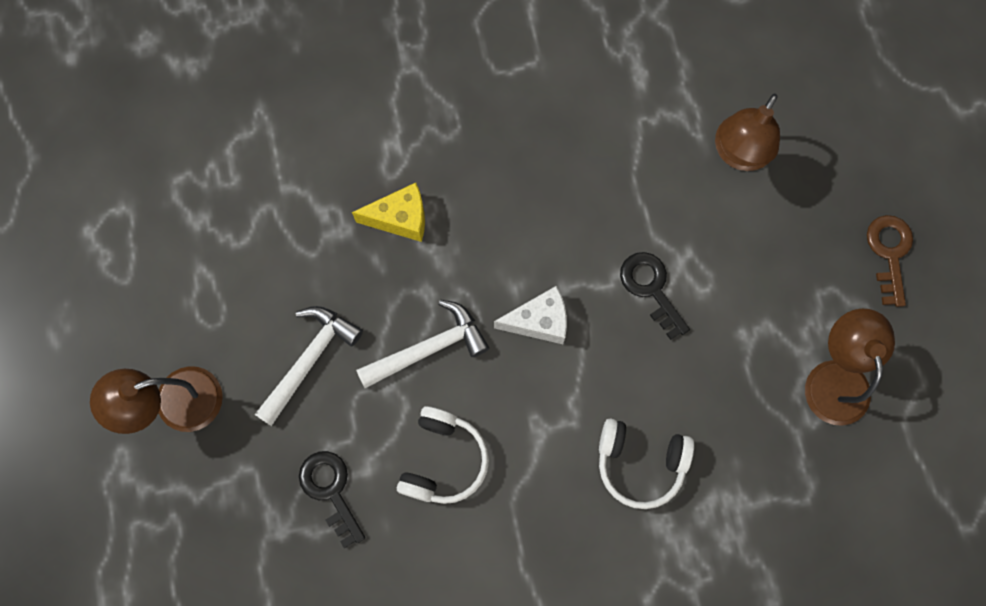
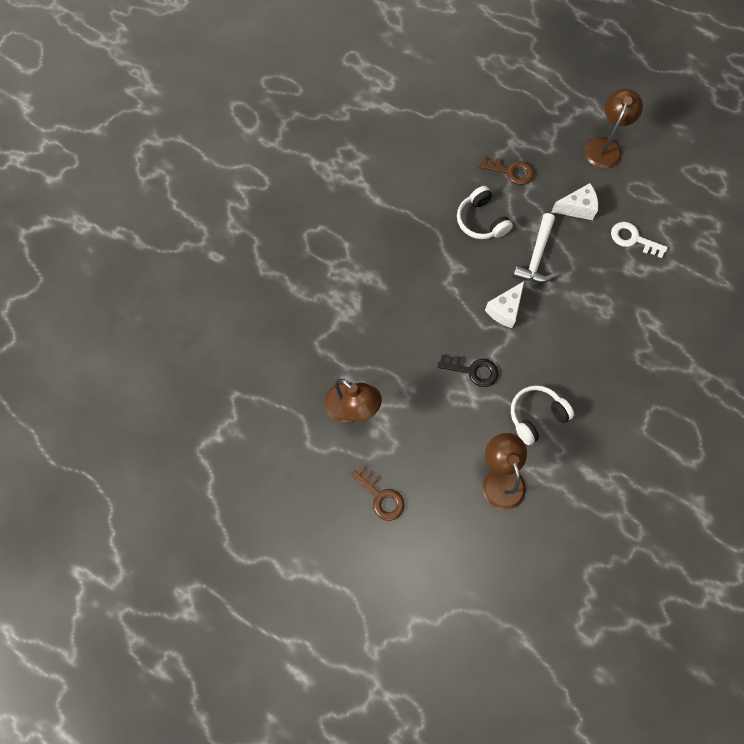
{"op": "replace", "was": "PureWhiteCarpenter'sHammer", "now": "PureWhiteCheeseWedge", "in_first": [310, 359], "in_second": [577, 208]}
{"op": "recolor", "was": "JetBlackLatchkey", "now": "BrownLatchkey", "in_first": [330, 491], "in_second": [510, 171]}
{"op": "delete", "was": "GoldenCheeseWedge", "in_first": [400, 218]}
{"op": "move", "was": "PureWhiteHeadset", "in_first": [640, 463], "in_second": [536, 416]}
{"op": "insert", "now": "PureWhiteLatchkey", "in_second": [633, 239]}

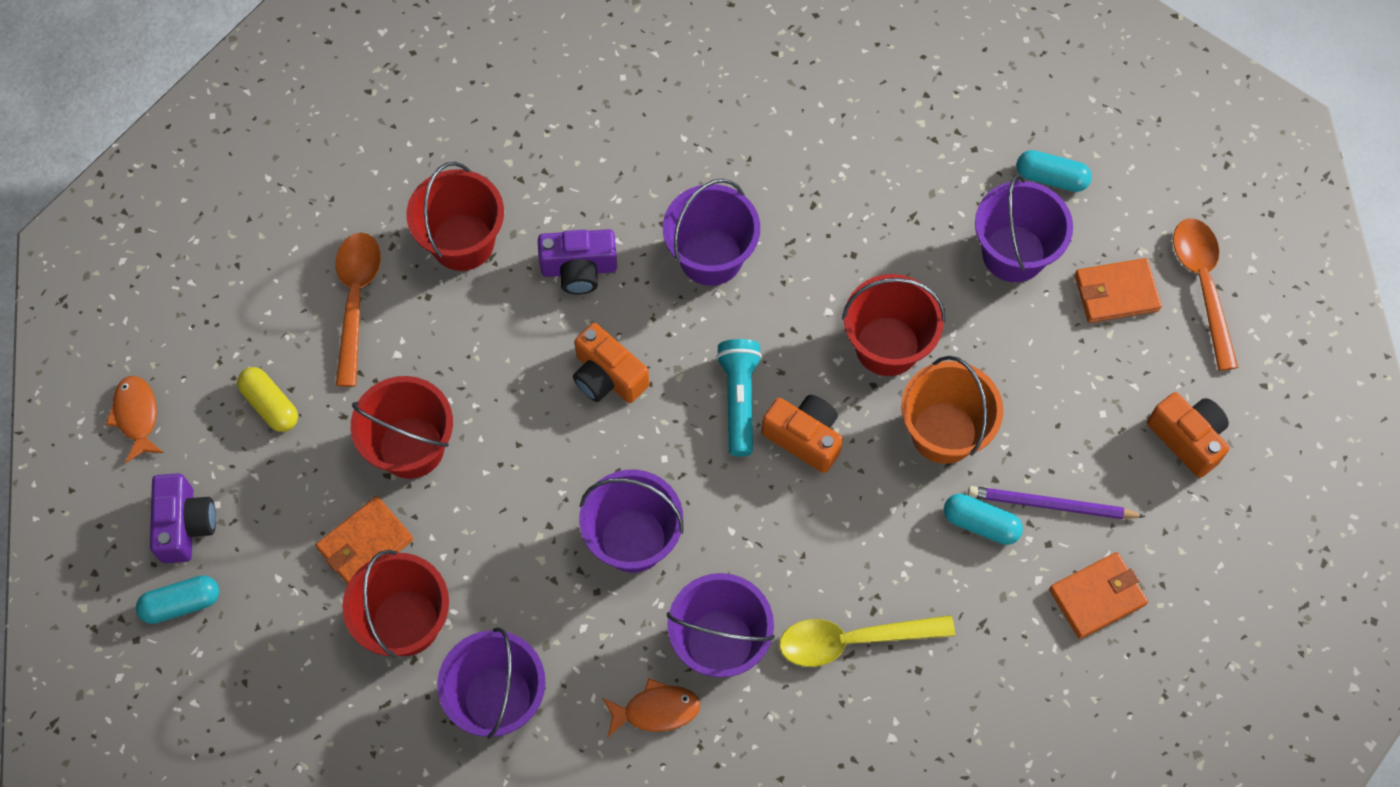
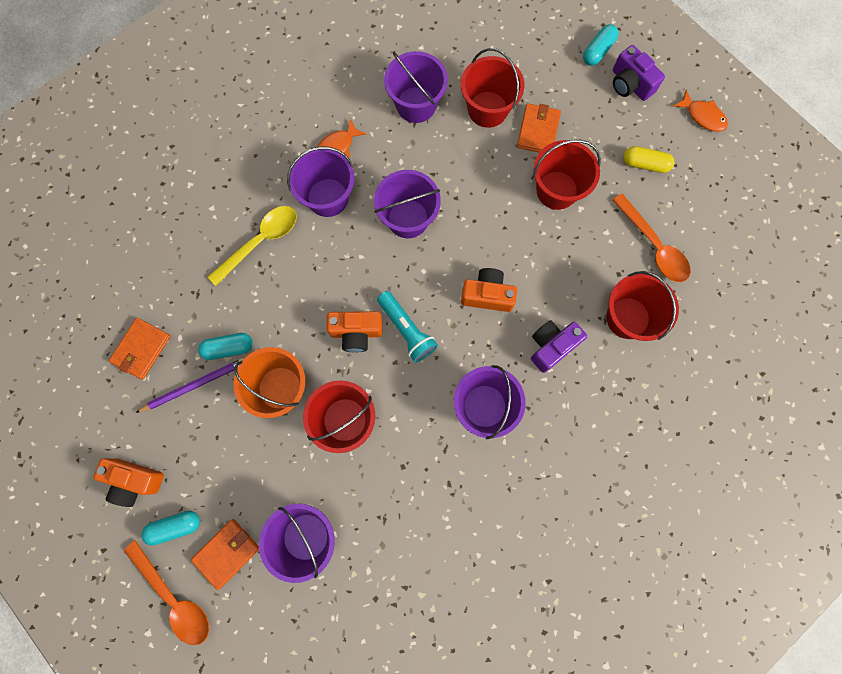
{"op": "move", "was": "TealCapsule", "in_first": [1051, 178], "in_second": [175, 526]}

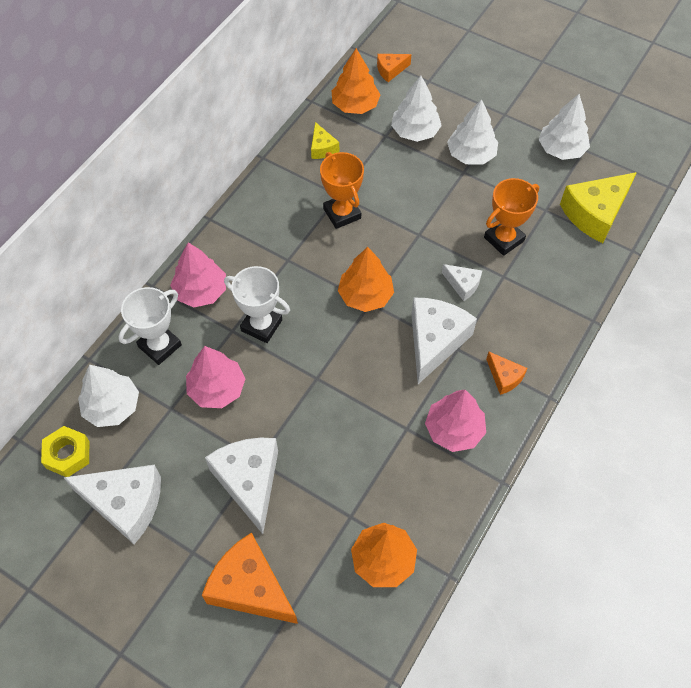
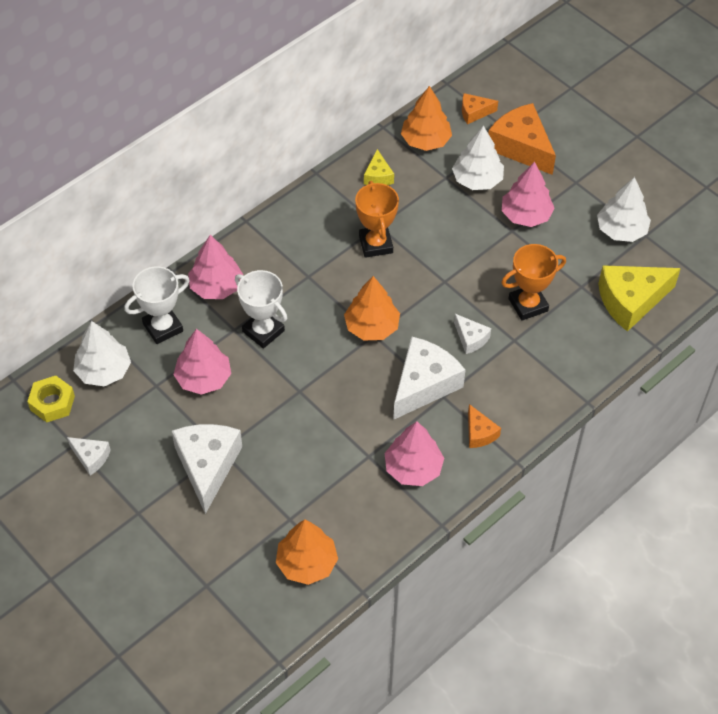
{"op": "resize", "was": "PureWhiteCheeseWedge", "in_first": [125, 504], "in_second": [91, 457], "ratio": 0.51}
{"op": "move", "was": "OrangeCheeseWedge", "in_first": [250, 587], "in_second": [521, 147]}
{"op": "recolor", "was": "PureWhiteTree", "now": "RosyTree", "in_first": [471, 154], "in_second": [526, 215]}

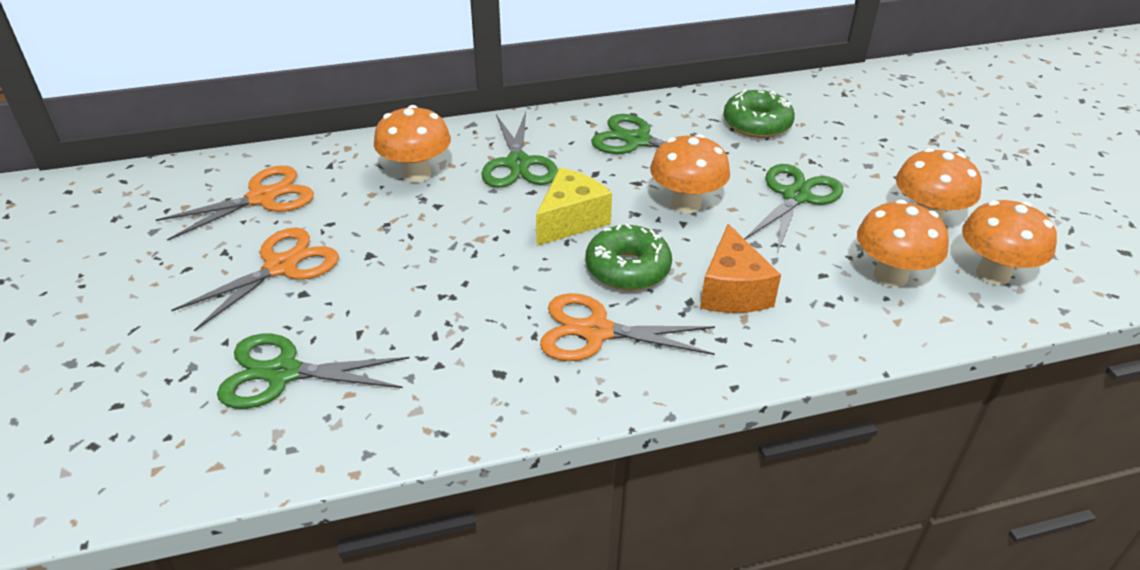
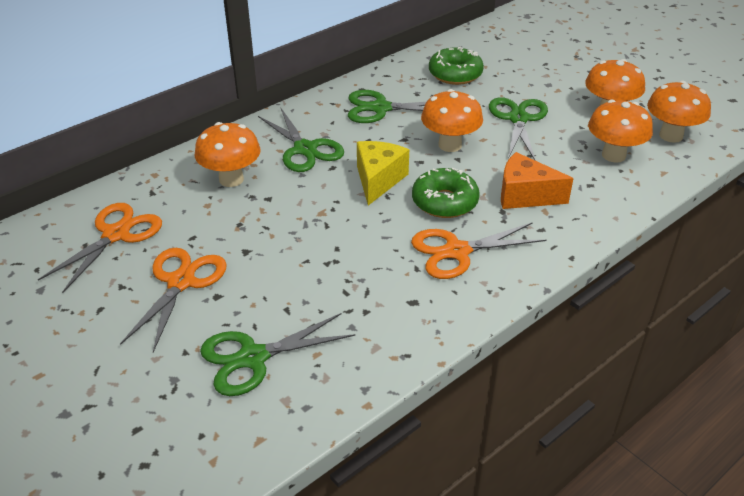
{"op": "rotate", "was": "OrangeCheeseWedge", "in_first": [732, 291], "in_second": [525, 195], "clockwise": 135}

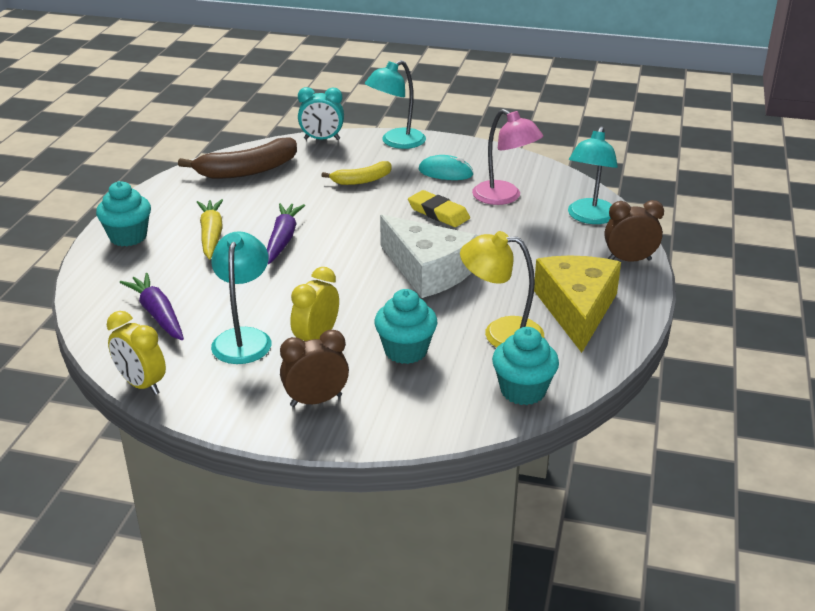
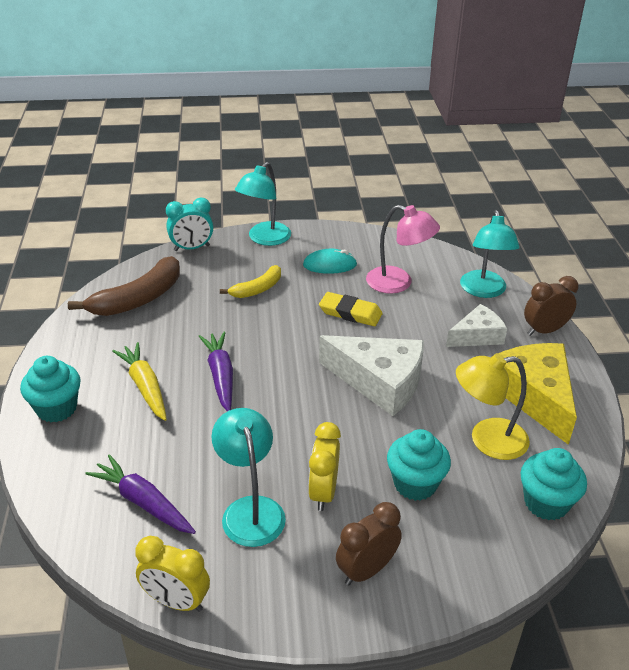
{"op": "insert", "now": "PureWhiteCheeseWedge", "in_second": [477, 336]}

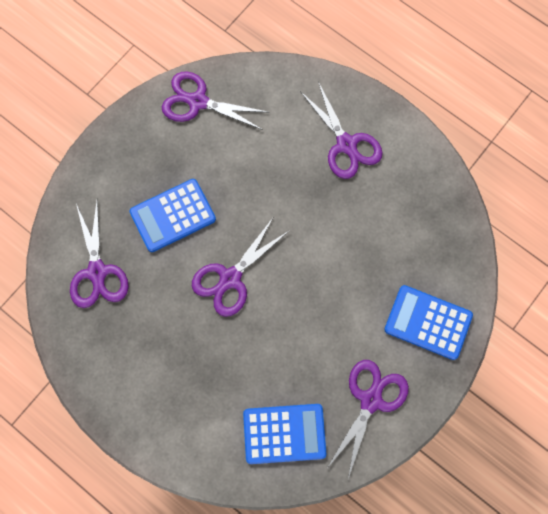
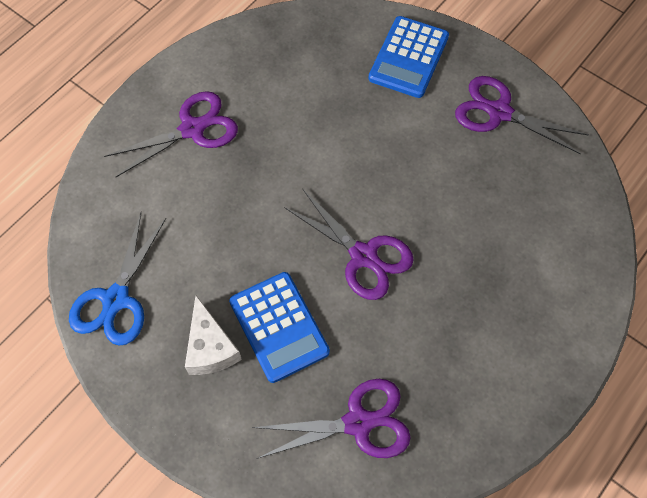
{"op": "recolor", "was": "RoyalPurplePairOfScissors", "now": "BluePairOfScissors", "in_first": [198, 102], "in_second": [116, 299]}
{"op": "delete", "was": "BlueAddingMachine", "in_first": [284, 433]}
{"op": "insert", "now": "PureWhiteCheeseWedge", "in_second": [210, 347]}

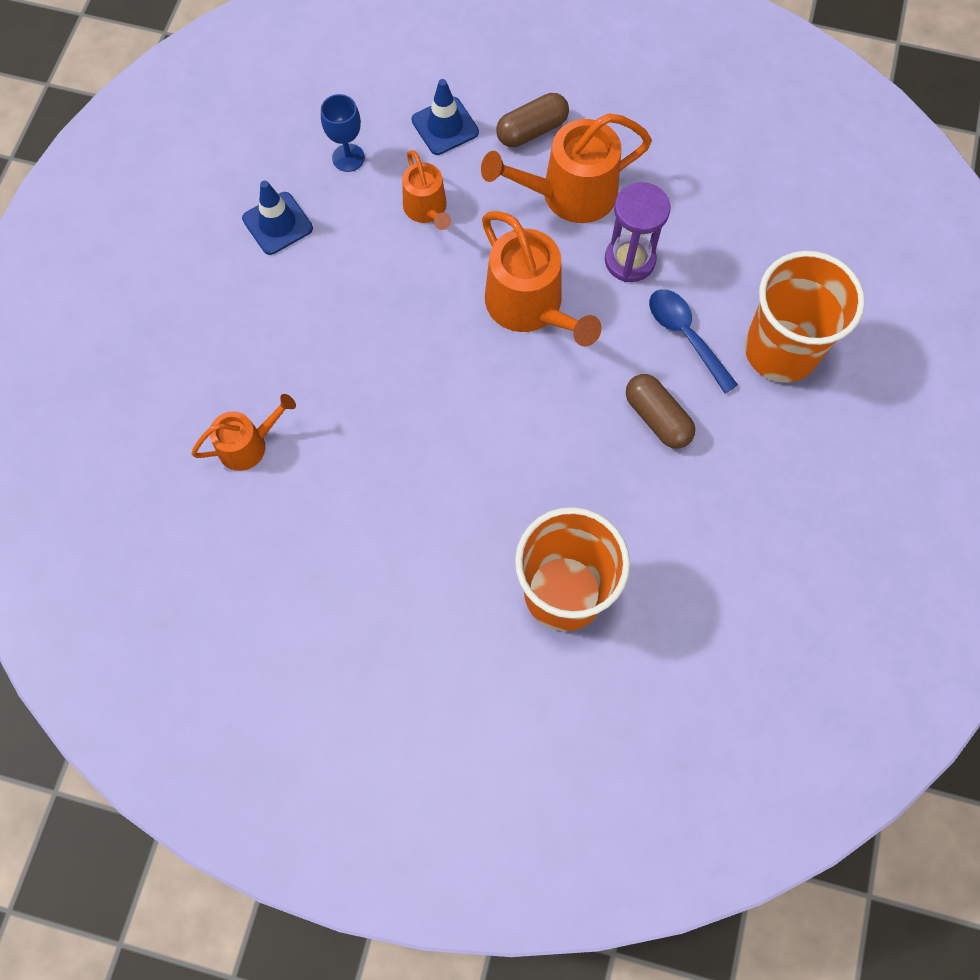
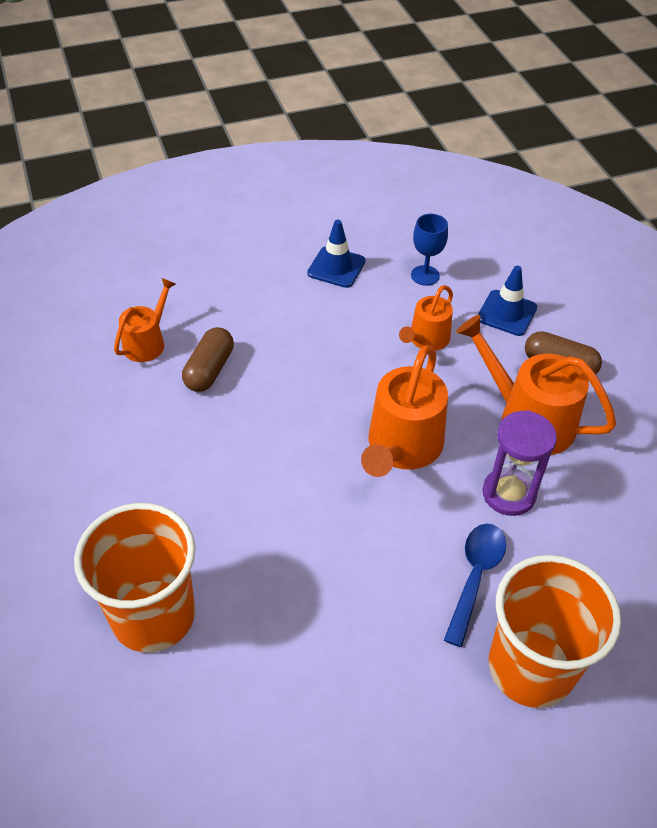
{"op": "rotate", "was": "OrangeWateringPot", "in_first": [248, 445], "in_second": [147, 342], "clockwise": -90}
{"op": "move", "was": "BrownCapsule", "in_first": [657, 418], "in_second": [209, 370]}

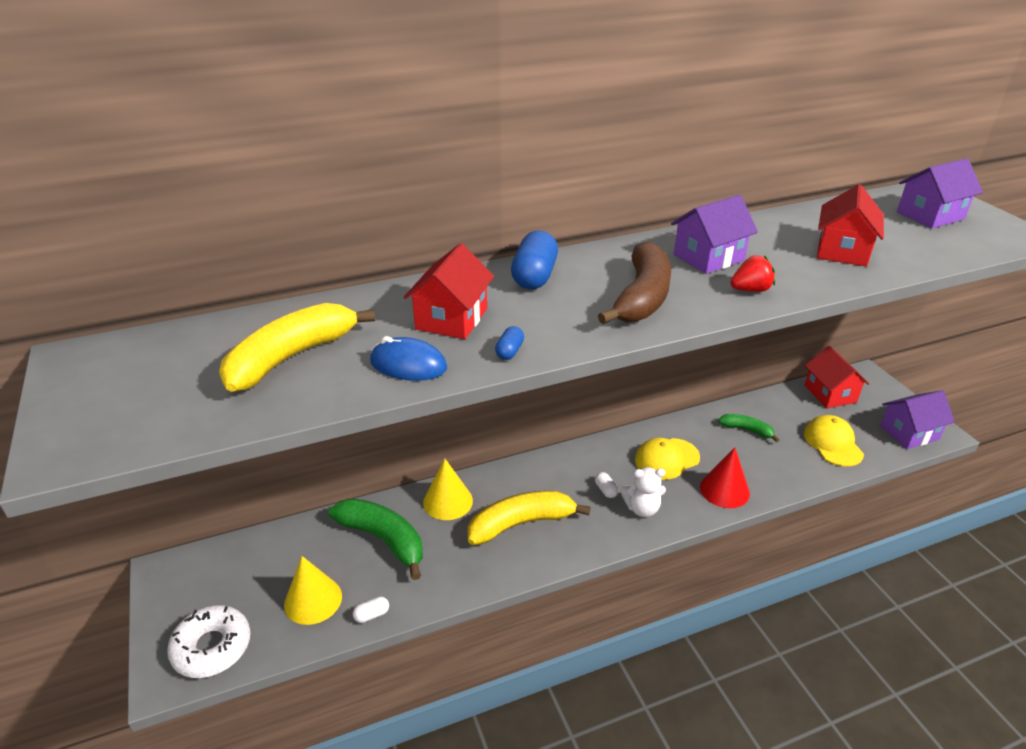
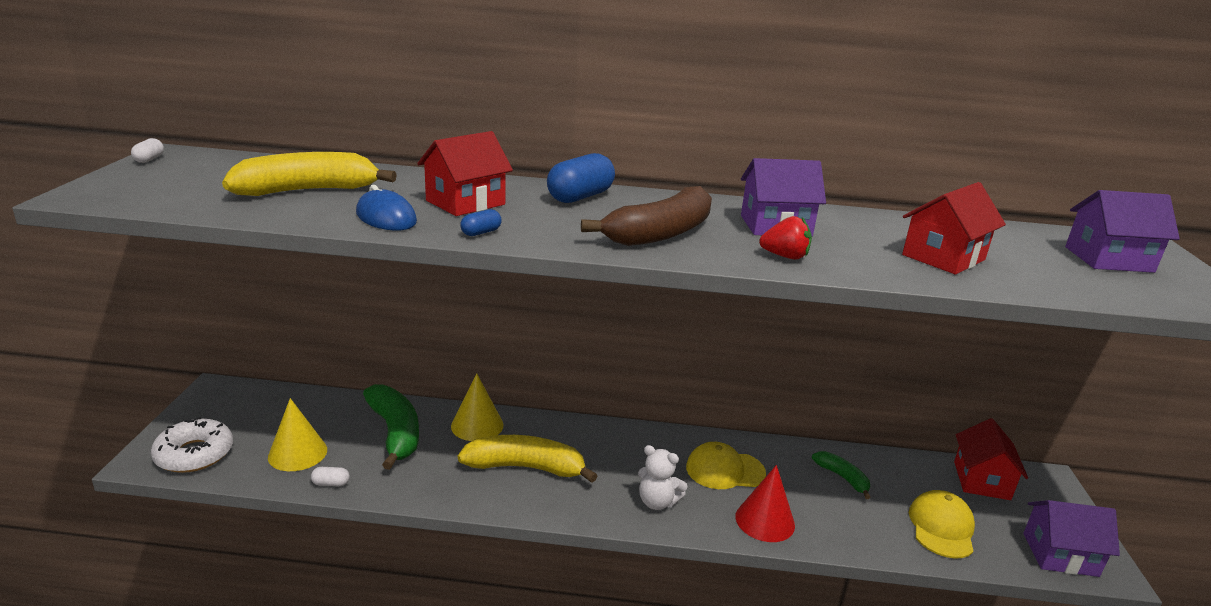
{"op": "move", "was": "PureWhiteCapsule", "in_first": [606, 490], "in_second": [149, 159]}

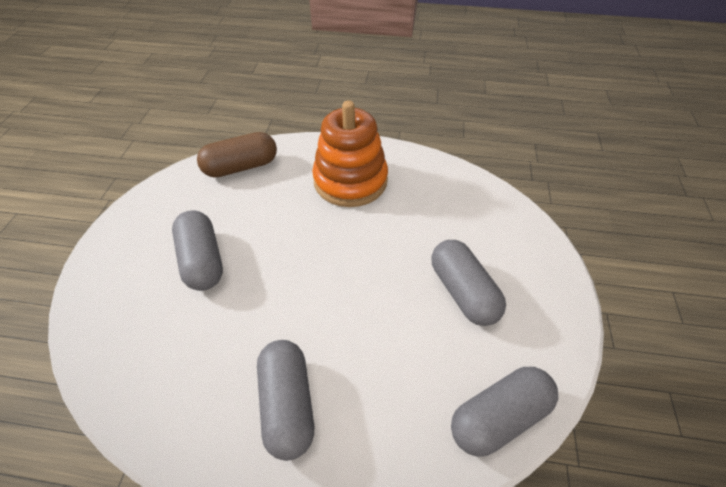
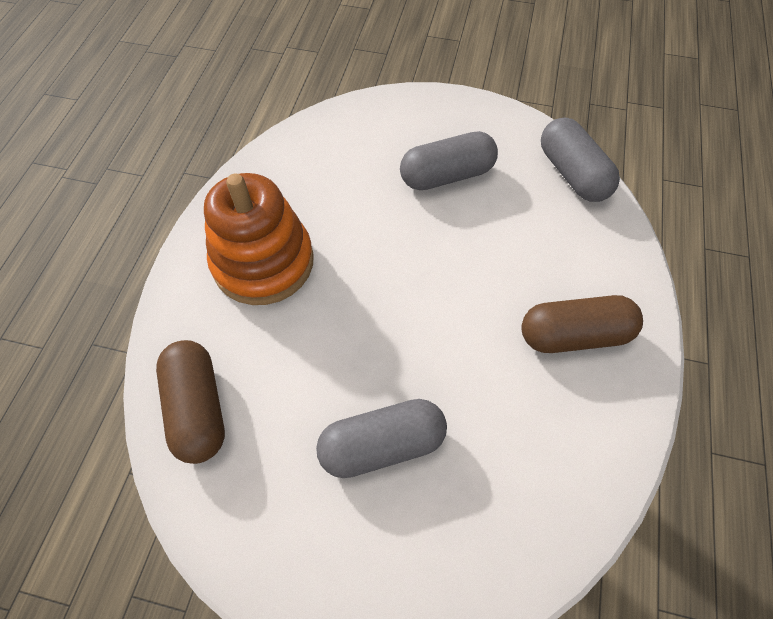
{"op": "recolor", "was": "GreyCapsule", "now": "BrownCapsule", "in_first": [287, 404], "in_second": [574, 335]}

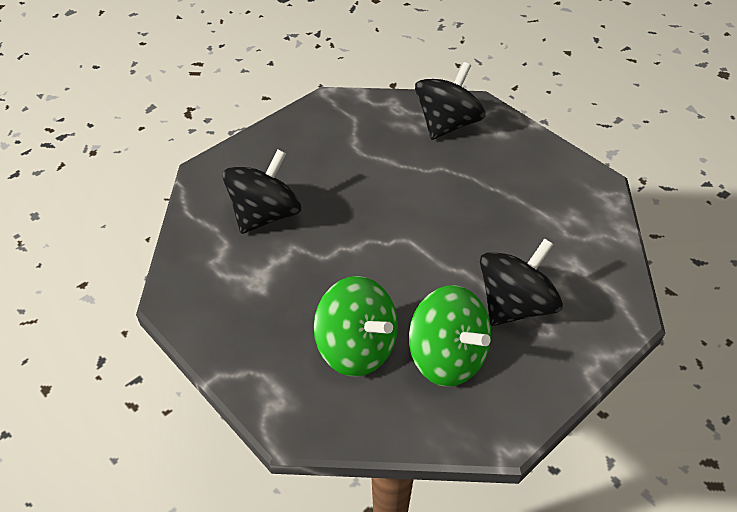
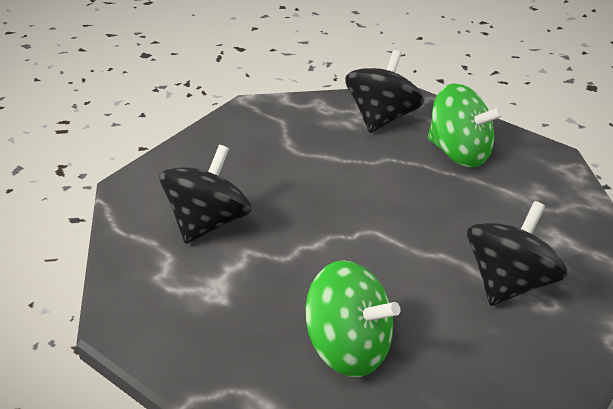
{"op": "move", "was": "EmeraldToyTop", "in_first": [447, 357], "in_second": [459, 153]}

